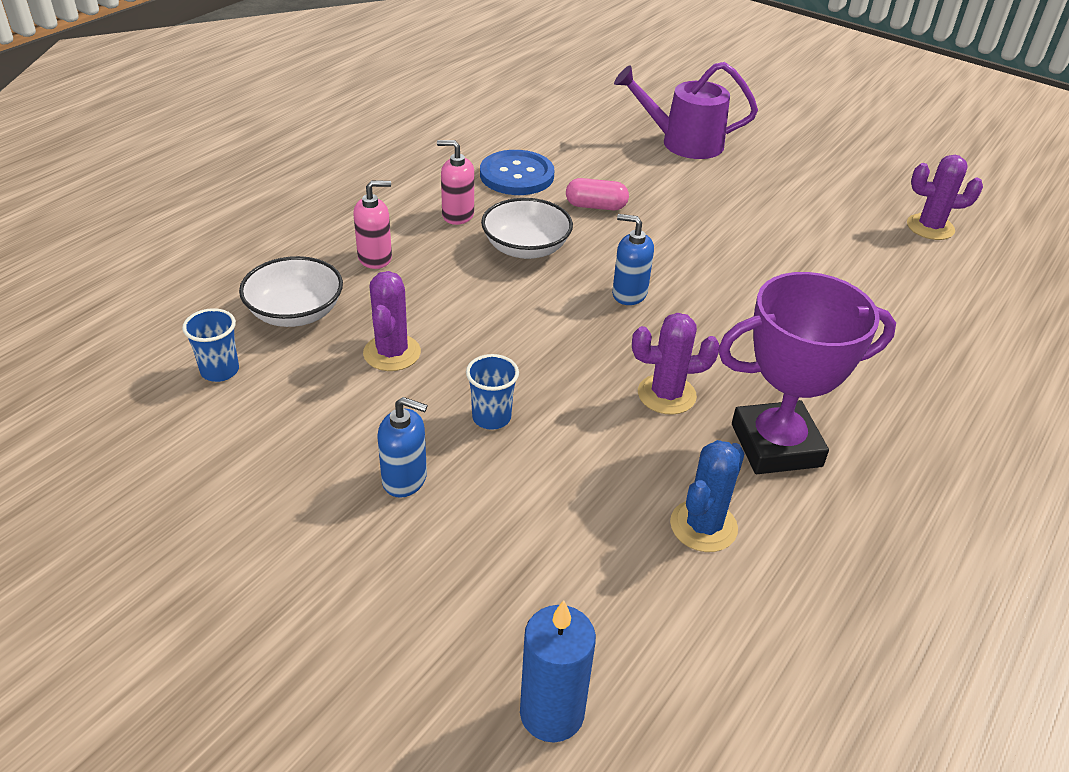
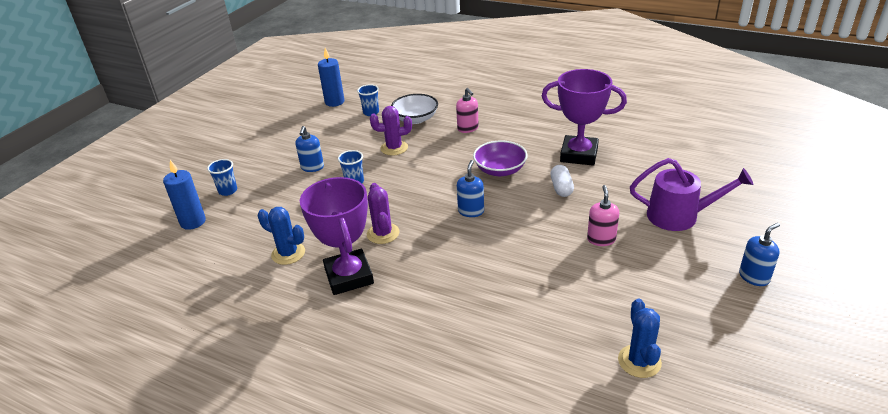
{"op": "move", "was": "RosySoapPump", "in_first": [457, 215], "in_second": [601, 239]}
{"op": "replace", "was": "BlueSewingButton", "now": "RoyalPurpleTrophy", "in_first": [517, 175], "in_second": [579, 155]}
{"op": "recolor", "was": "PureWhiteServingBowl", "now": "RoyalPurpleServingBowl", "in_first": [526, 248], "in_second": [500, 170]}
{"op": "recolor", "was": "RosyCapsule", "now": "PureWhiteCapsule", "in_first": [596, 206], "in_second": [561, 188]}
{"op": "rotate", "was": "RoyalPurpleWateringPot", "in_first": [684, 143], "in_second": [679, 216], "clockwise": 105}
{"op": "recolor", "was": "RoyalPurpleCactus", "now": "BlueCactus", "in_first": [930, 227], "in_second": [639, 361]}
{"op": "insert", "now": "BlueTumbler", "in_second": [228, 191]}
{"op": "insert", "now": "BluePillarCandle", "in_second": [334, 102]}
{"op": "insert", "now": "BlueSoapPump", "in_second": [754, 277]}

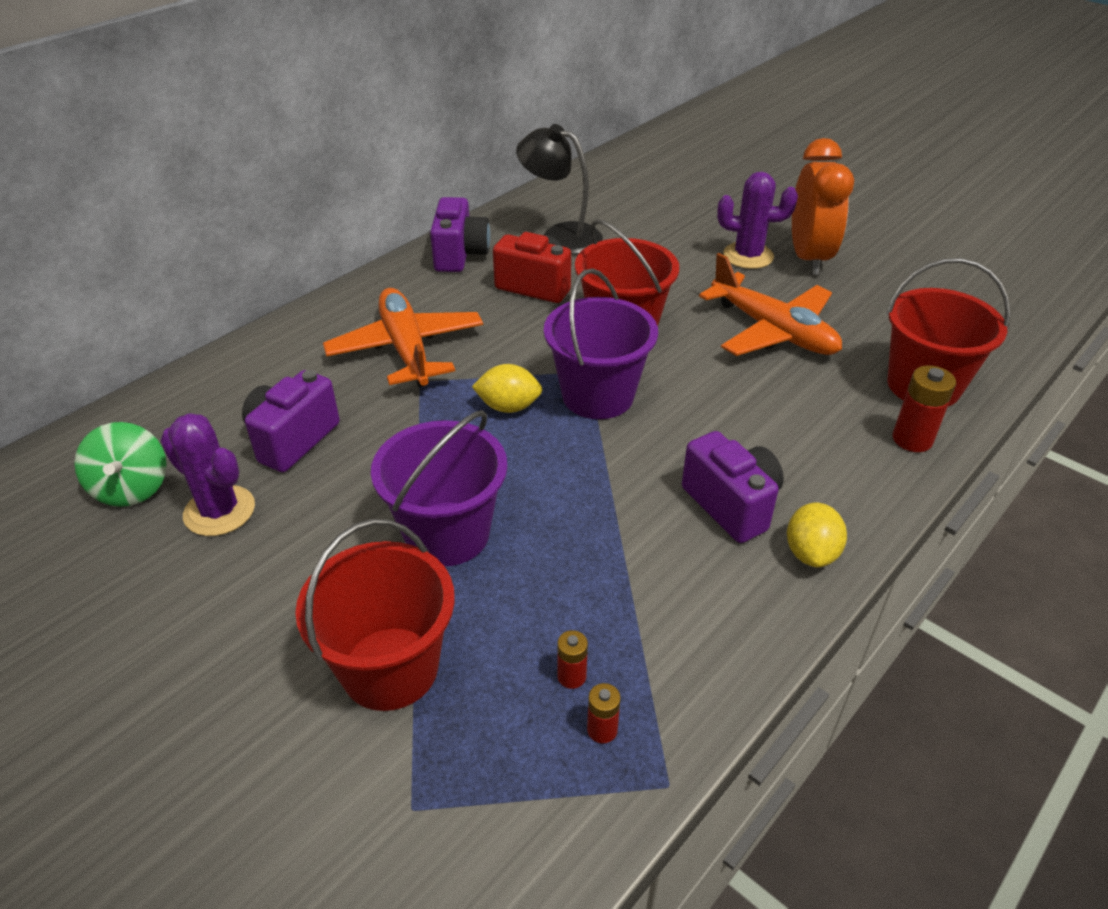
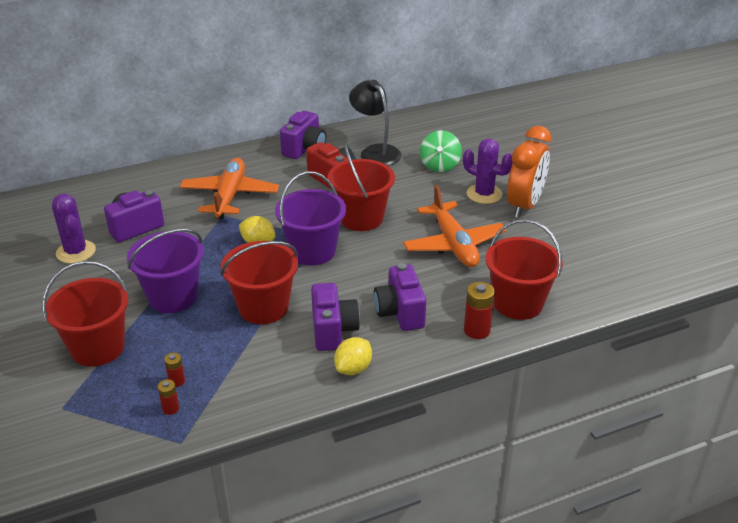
{"op": "move", "was": "EmeraldToyTop", "in_first": [132, 488], "in_second": [439, 165]}
{"op": "insert", "now": "CrimsonSandBucket", "in_second": [263, 307]}
{"op": "insert", "now": "RoyalPurpleCompactCamera", "in_second": [400, 313]}

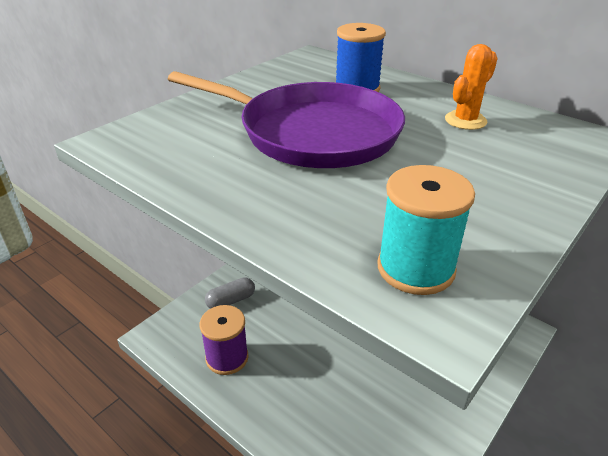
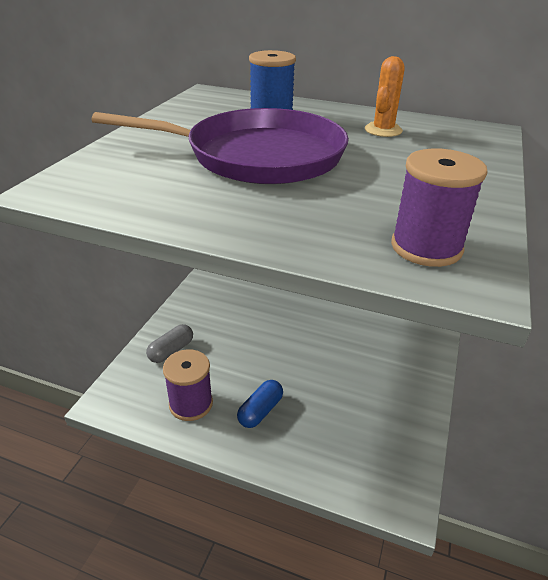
{"op": "recolor", "was": "TealReelOfThread", "now": "RoyalPurpleReelOfThread", "in_first": [415, 268], "in_second": [426, 247]}
{"op": "insert", "now": "BlueCapsule", "in_second": [260, 411]}

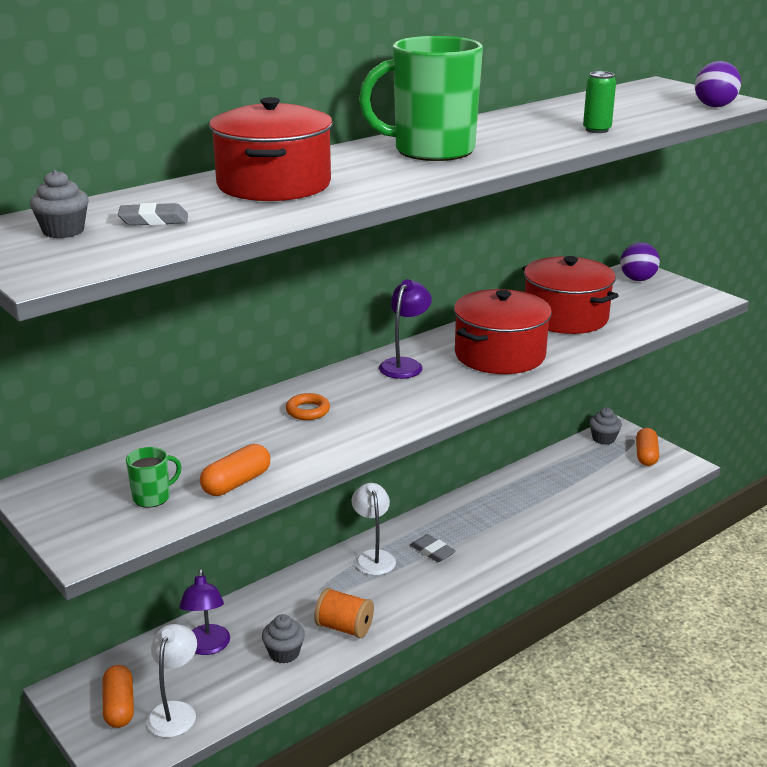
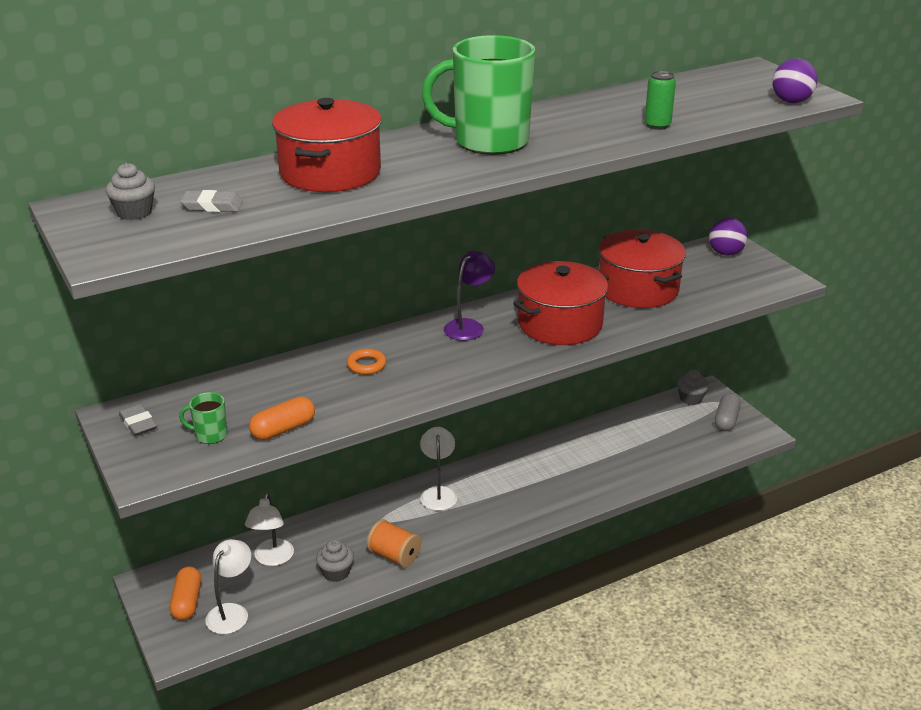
{"op": "rotate", "was": "EmeraldCoffeeMug", "in_first": [152, 497], "in_second": [210, 435], "clockwise": -150}
{"op": "recolor", "was": "RoyalPurpleDeskLamp", "now": "PureWhiteDeskLamp", "in_first": [207, 647], "in_second": [272, 559]}
{"op": "move", "was": "GreyGumEraser", "in_first": [432, 551], "in_second": [138, 423]}
{"op": "recolor", "was": "OrangeCapsule", "now": "GreyCapsule", "in_first": [646, 455], "in_second": [726, 420]}

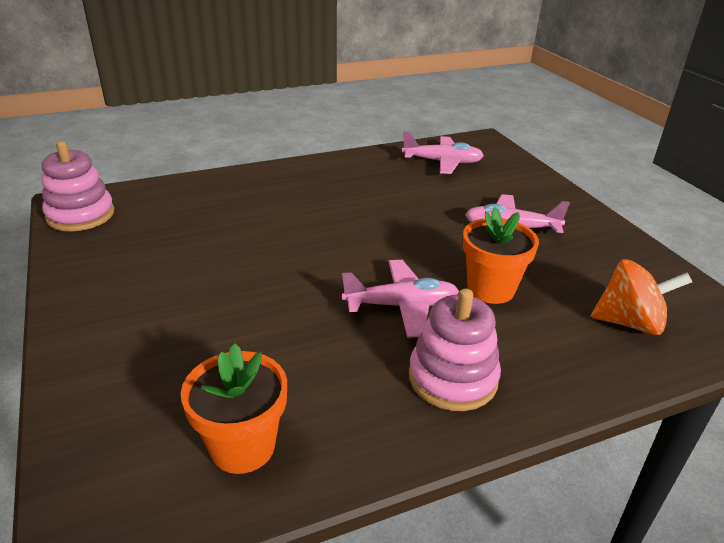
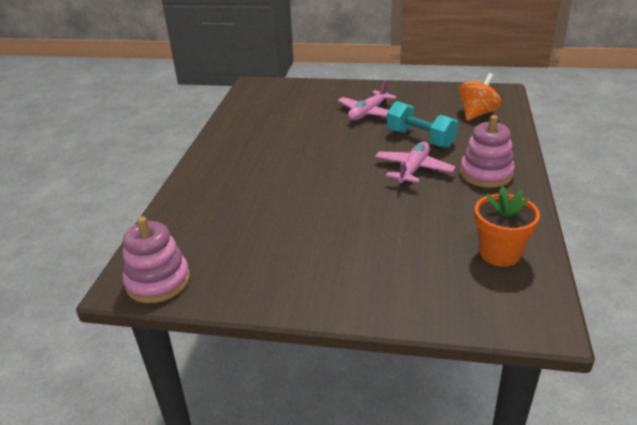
{"op": "delete", "was": "RosyPlane", "in_first": [442, 162]}
{"op": "replace", "was": "OrangePlantPot", "now": "TealDumbbell", "in_first": [491, 289], "in_second": [420, 138]}

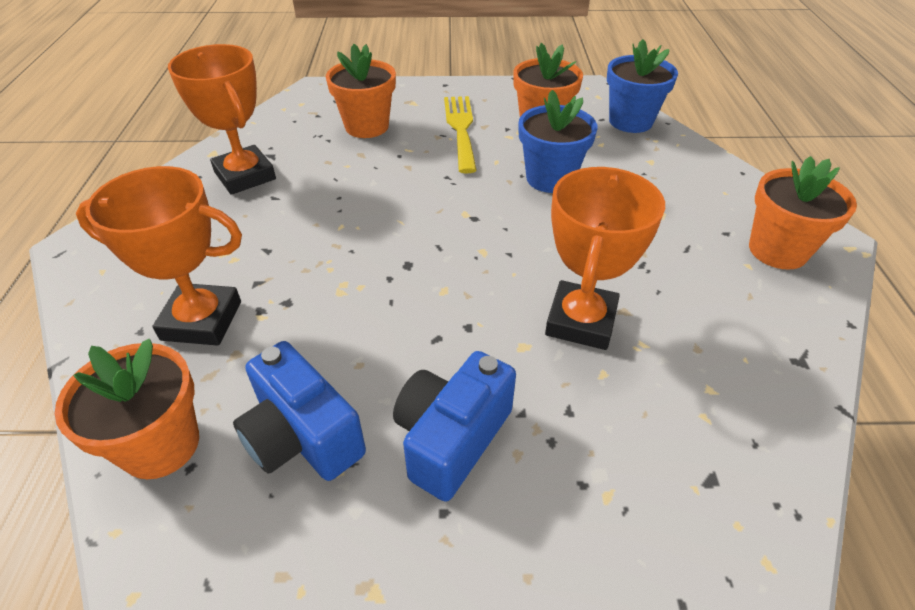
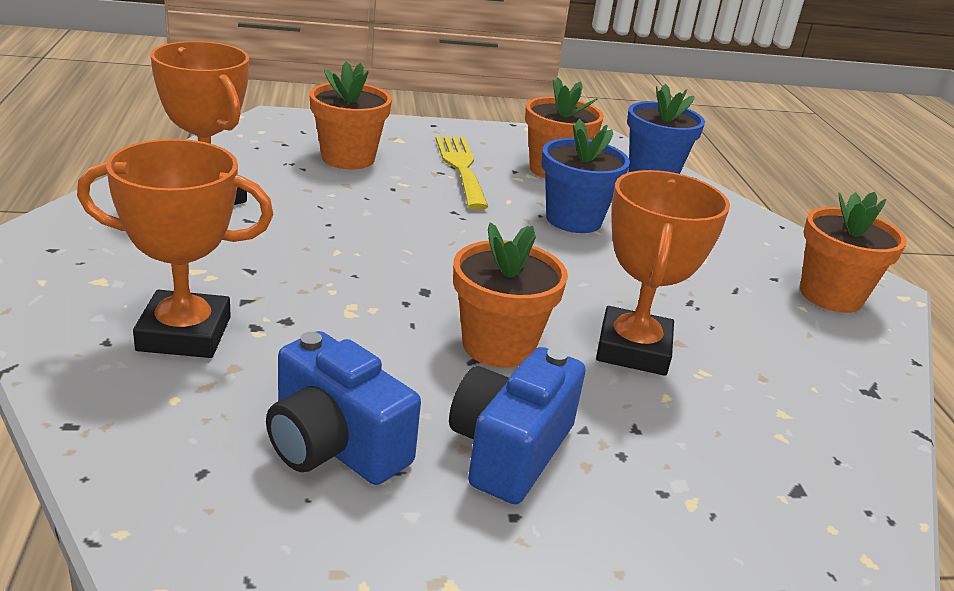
{"op": "move", "was": "OrangePlantPot", "in_first": [160, 445], "in_second": [498, 346]}

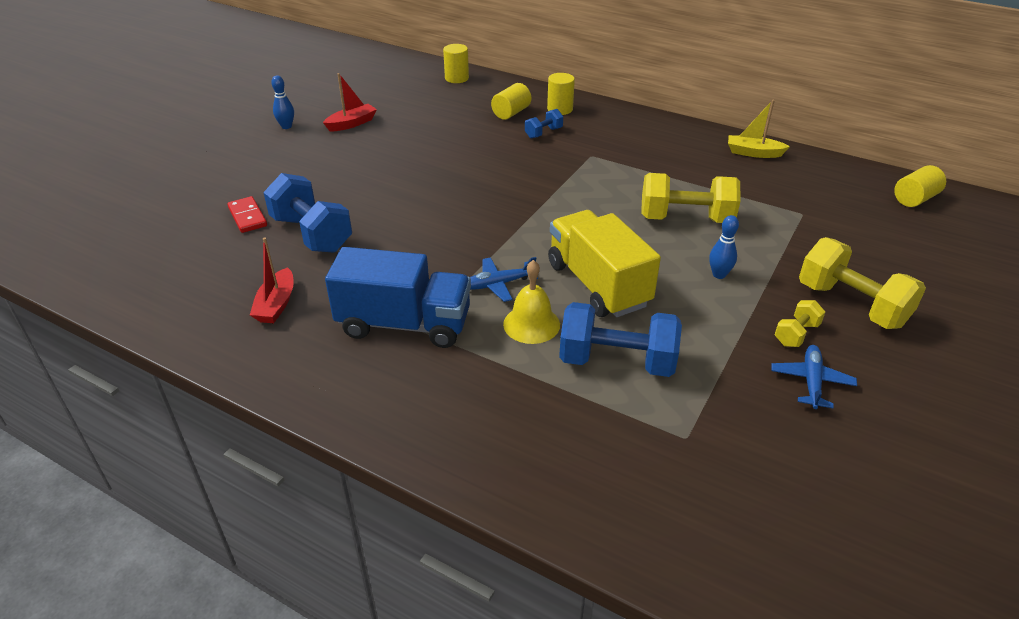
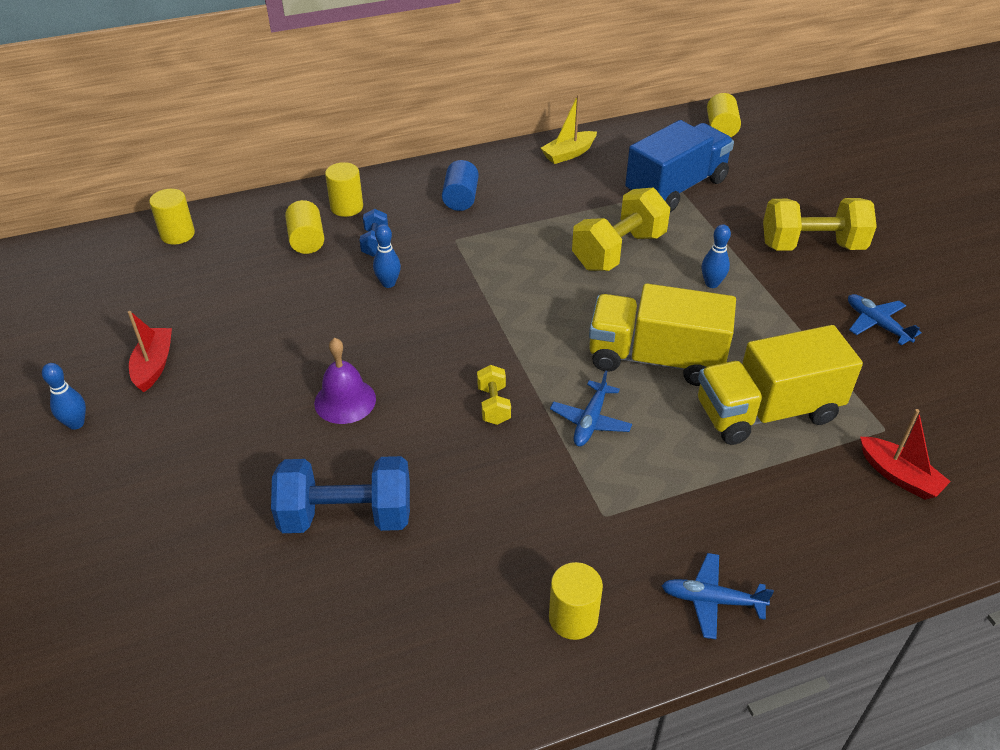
{"op": "delete", "was": "CrimsonDominoPiece", "in_first": [248, 217]}
{"op": "move", "was": "CrimsonBoat", "in_first": [276, 305], "in_second": [899, 476]}
{"op": "move", "was": "BlueToyTruck", "in_first": [404, 324], "in_second": [676, 188]}
{"op": "delete", "was": "GoldenBell", "in_first": [531, 324]}
{"op": "replace", "was": "BlueDumbbell", "now": "GoldenToyTruck", "in_first": [617, 362], "in_second": [766, 411]}
{"op": "move", "was": "GoldenDumbbell", "in_first": [796, 334], "in_second": [493, 405]}
{"op": "insert", "now": "RoyalPurpleBell", "in_second": [345, 401]}
{"op": "insert", "now": "BlueSkittle", "in_second": [388, 283]}
{"op": "insert", "now": "BlueCylinder", "in_second": [460, 198]}
{"op": "insert", "now": "GoldenCylinder", "in_second": [573, 618]}
{"op": "insert", "now": "BluePlane", "in_second": [711, 600]}

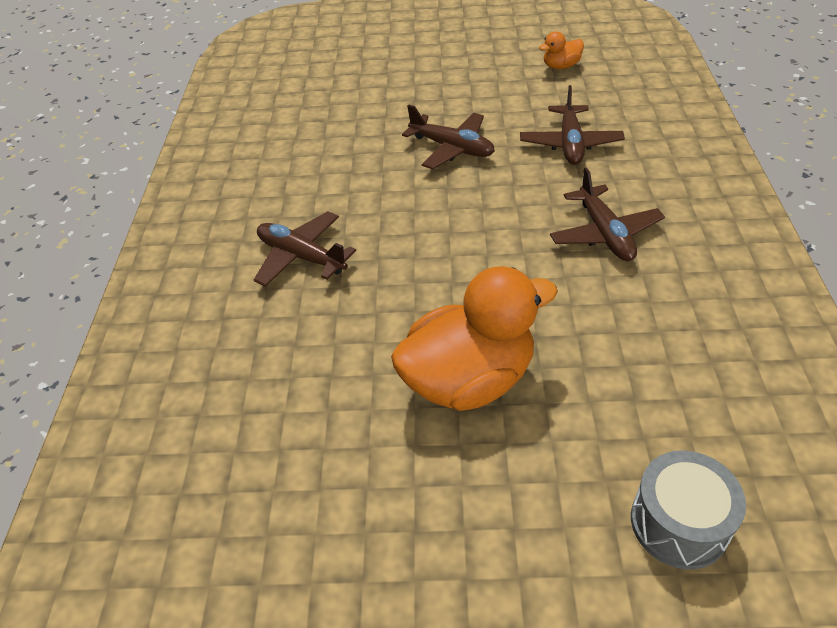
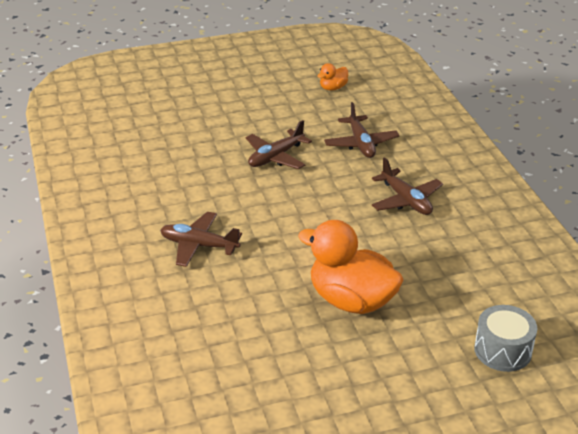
{"op": "rotate", "was": "OrangeToyDuck", "in_first": [469, 380], "in_second": [351, 300], "clockwise": -105}
{"op": "rotate", "was": "BrownPlane", "in_first": [452, 148], "in_second": [276, 157], "clockwise": 120}

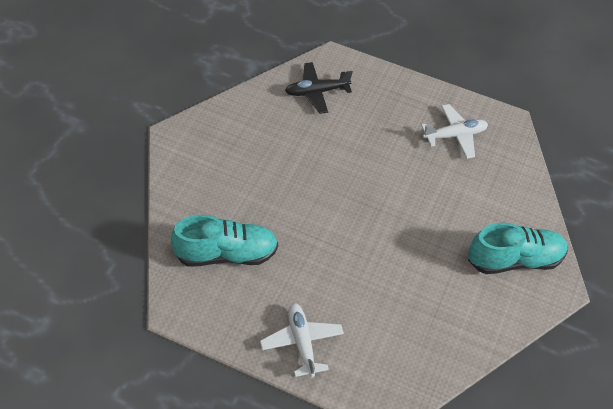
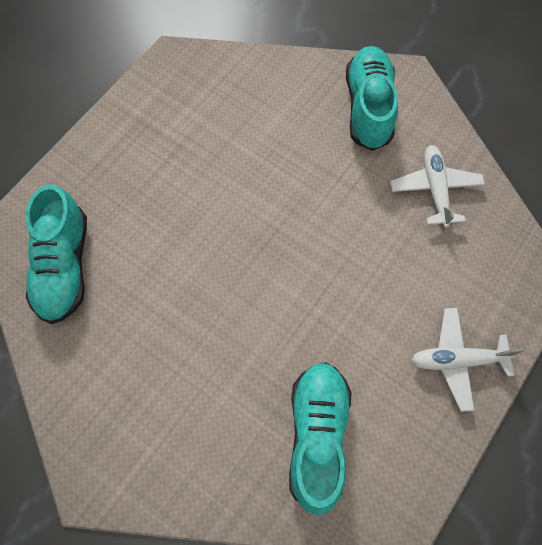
{"op": "replace", "was": "JetBlackPlane", "now": "TealLaceUpShoe", "in_first": [316, 92], "in_second": [64, 266]}
{"op": "move", "was": "PureWhitePlane", "in_first": [455, 135], "in_second": [435, 189]}

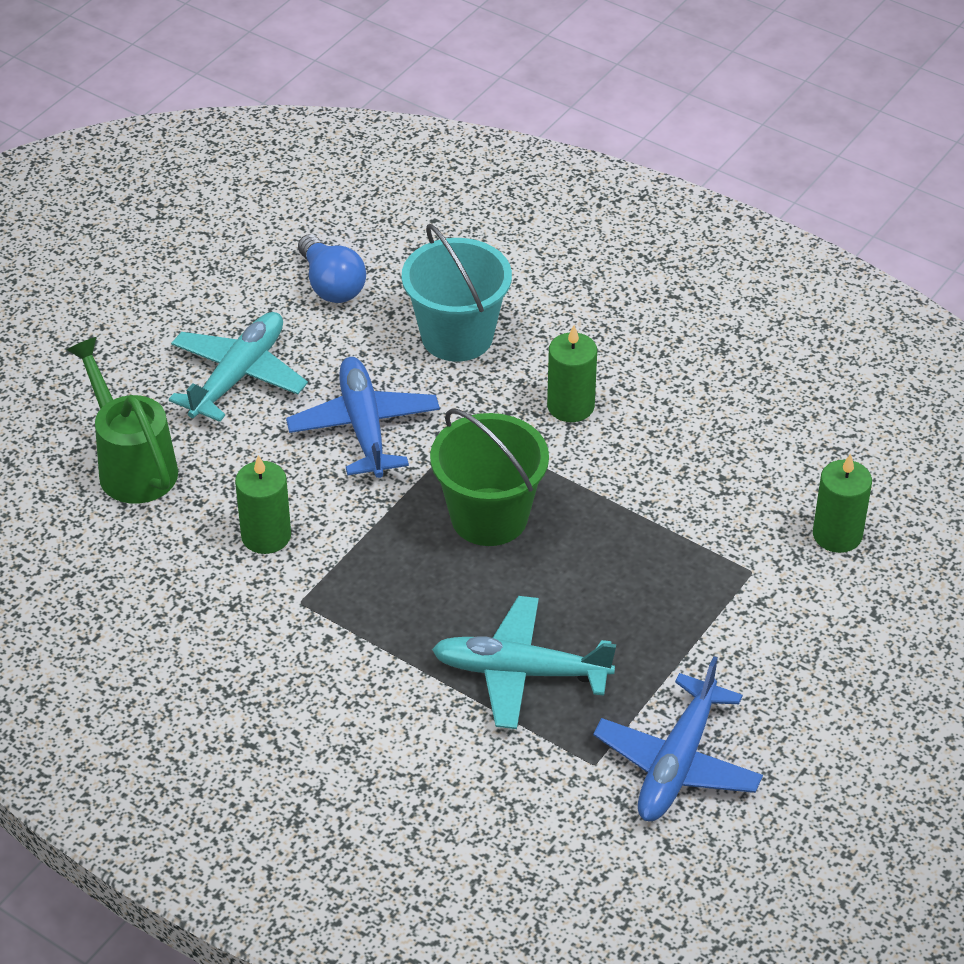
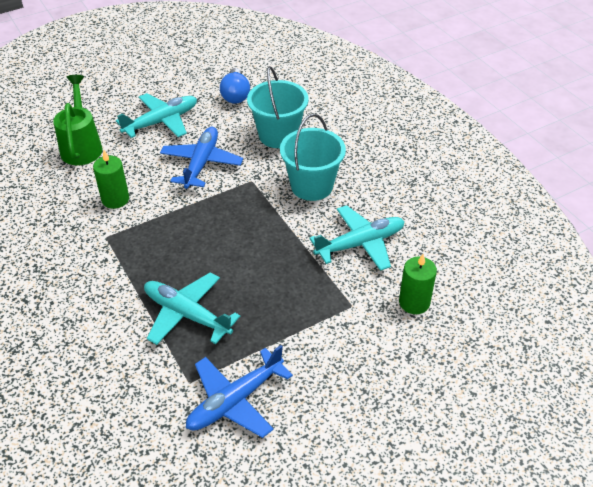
{"op": "delete", "was": "EmeraldSandBucket", "in_first": [489, 517]}
{"op": "replace", "was": "EmeraldPillarCandle", "now": "TealSandBucket", "in_first": [570, 406], "in_second": [311, 186]}
{"op": "insert", "now": "TealPlane", "in_second": [360, 244]}

